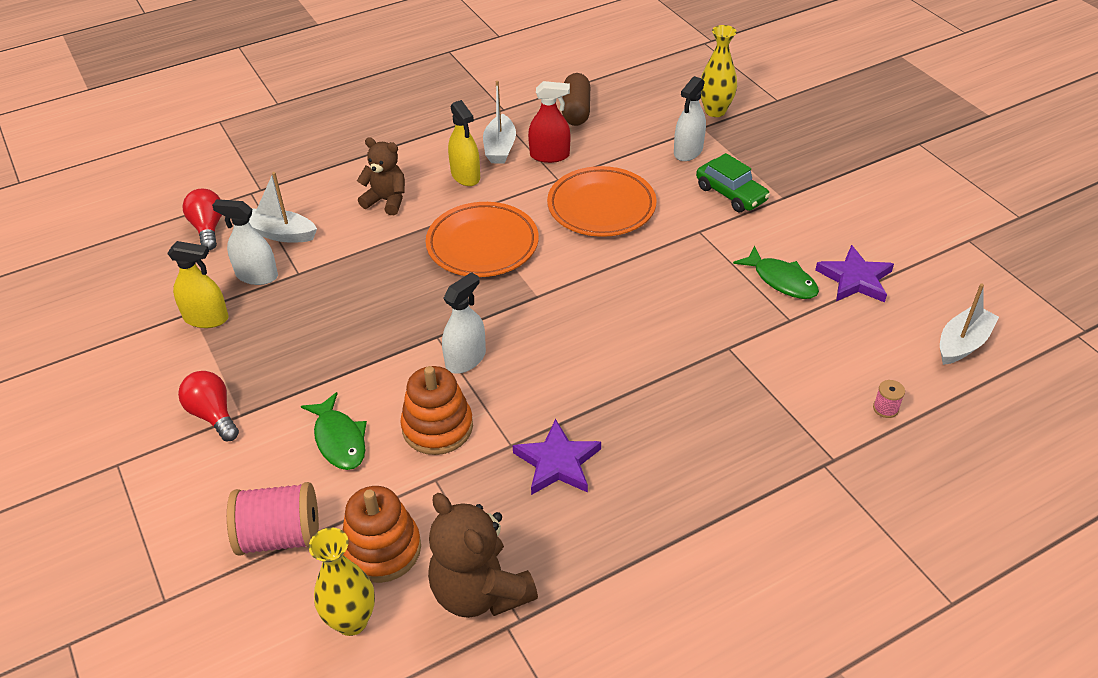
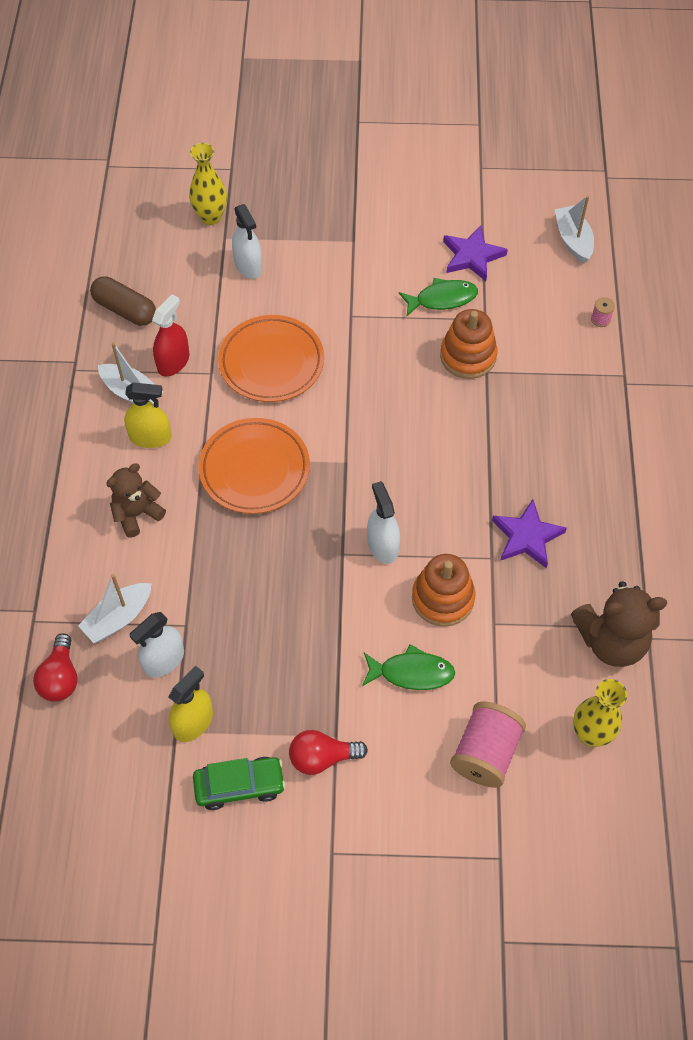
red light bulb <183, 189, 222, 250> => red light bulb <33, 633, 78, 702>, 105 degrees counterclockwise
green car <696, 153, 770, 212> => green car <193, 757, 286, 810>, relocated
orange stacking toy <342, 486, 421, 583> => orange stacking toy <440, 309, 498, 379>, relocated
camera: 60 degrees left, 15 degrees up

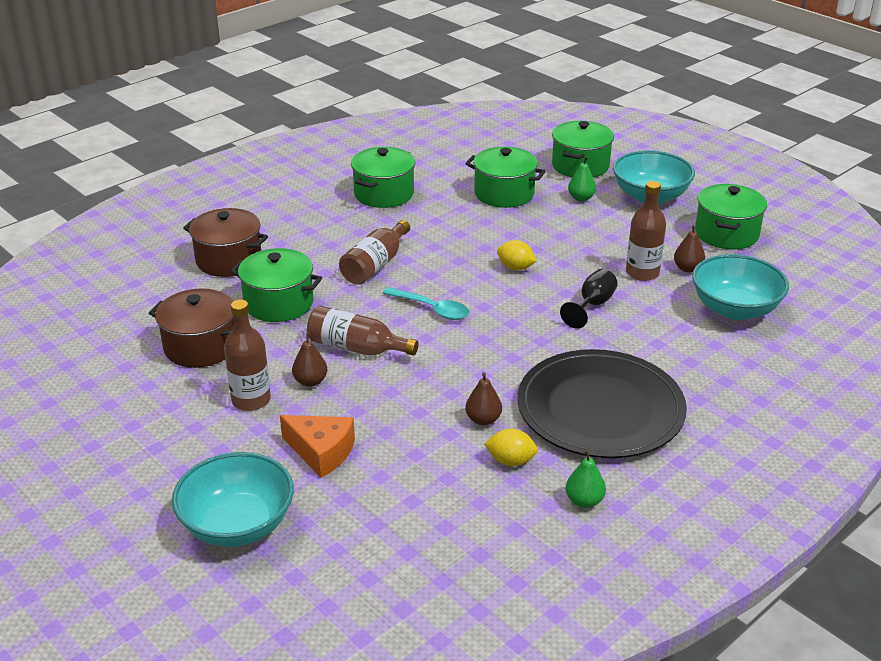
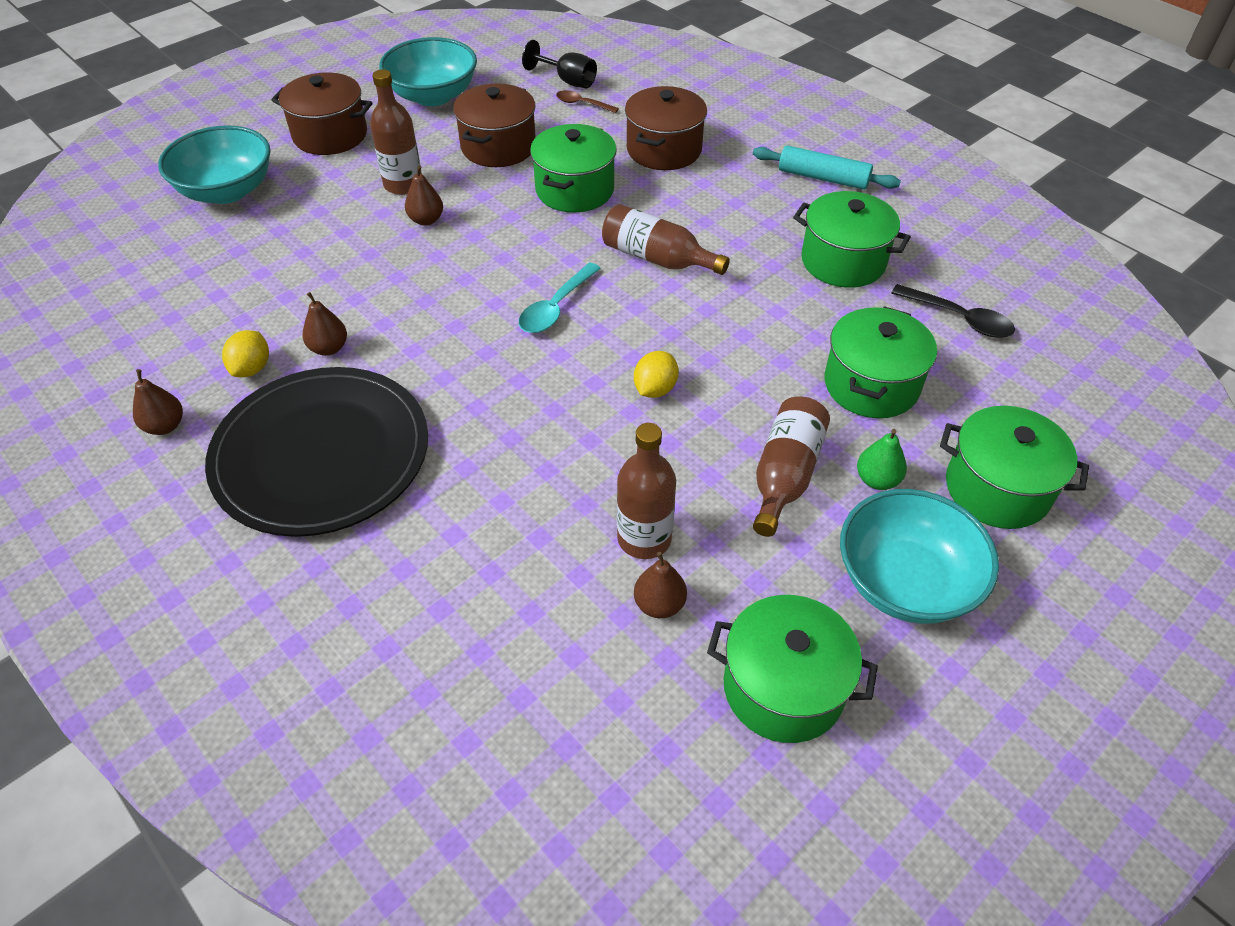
green pear <566, 450, 606, 508> => brown pear <133, 369, 183, 435>
nothing => brown pot <271, 72, 372, 155>
turquoise bowl <692, 254, 789, 320> => turquoise bowl <379, 37, 477, 106>, relocated
black goblet <560, 269, 618, 329> => black goblet <522, 40, 597, 88>, relocated
nothing => brown spoon <556, 90, 619, 113>
nothing => turquoise rolling pin <753, 145, 901, 190>
brown bottle <307, 306, 419, 356> => brown bottle <753, 396, 830, 537>, relocated
nothing => black spoon <891, 284, 1015, 338>
orange cheese <280, 415, 355, 478> => nothing
camera: 90 degrees right, 15 degrees up

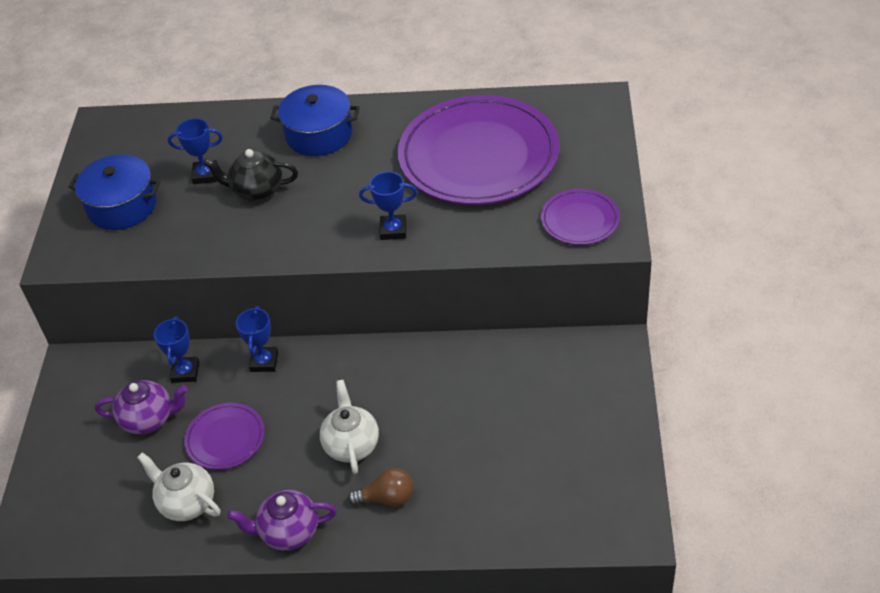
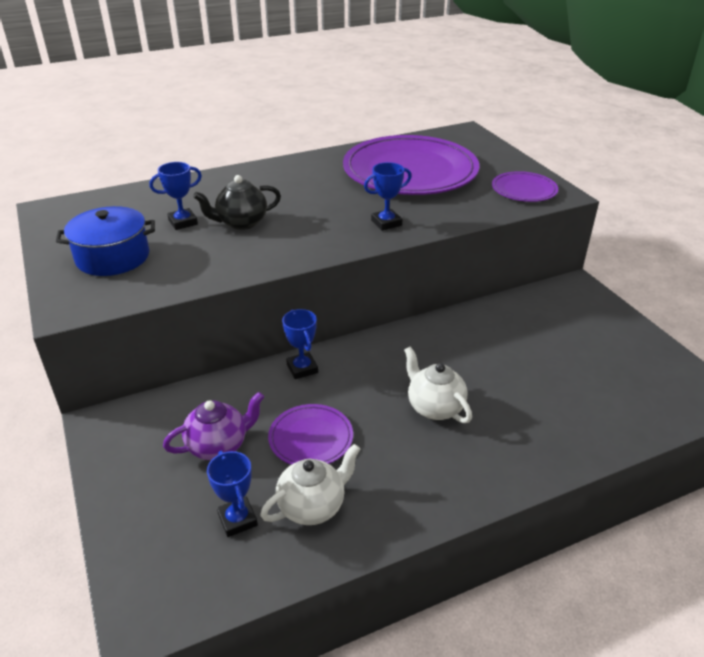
blue trophy <154, 317, 199, 383> => blue trophy <207, 451, 258, 537>, relocated
white teapot <137, 452, 220, 521> => white teapot <260, 444, 360, 525>, 135 degrees clockwise
purple teapot <227, 490, 337, 550> => nothing
blue pot <270, 85, 360, 156> => nothing
brown light bulb <348, 468, 414, 507> => nothing
camera: 30 degrees left, 10 degrees down

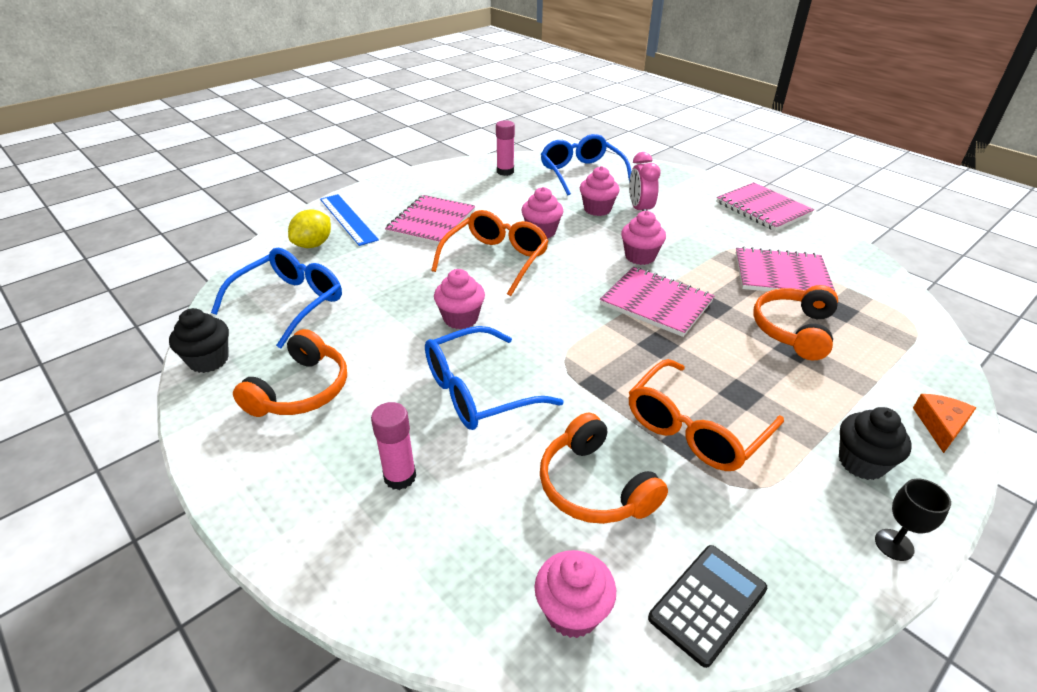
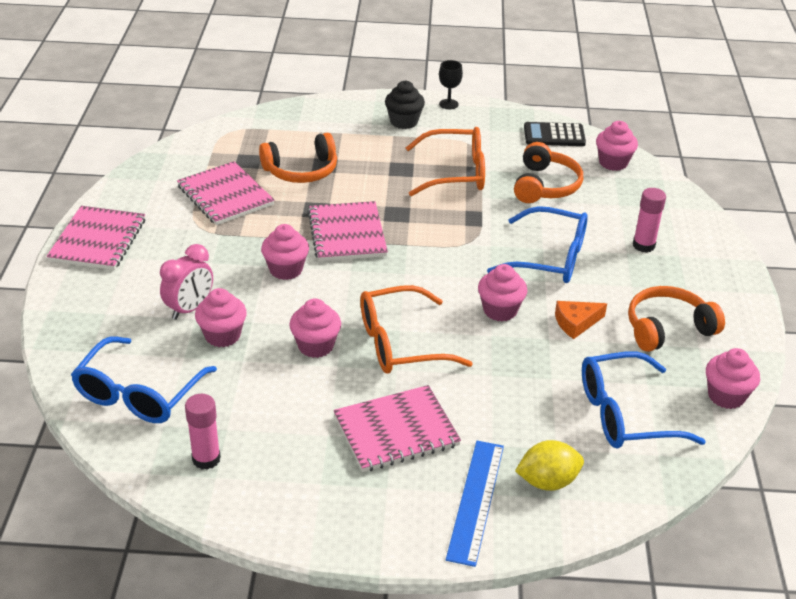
orange cheese <913, 394, 976, 453> => orange cheese <555, 301, 607, 339>, relocated
black cupcake <169, 308, 229, 373> => pink cupcake <706, 348, 760, 409>
camera: 135 degrees left, 0 degrees up

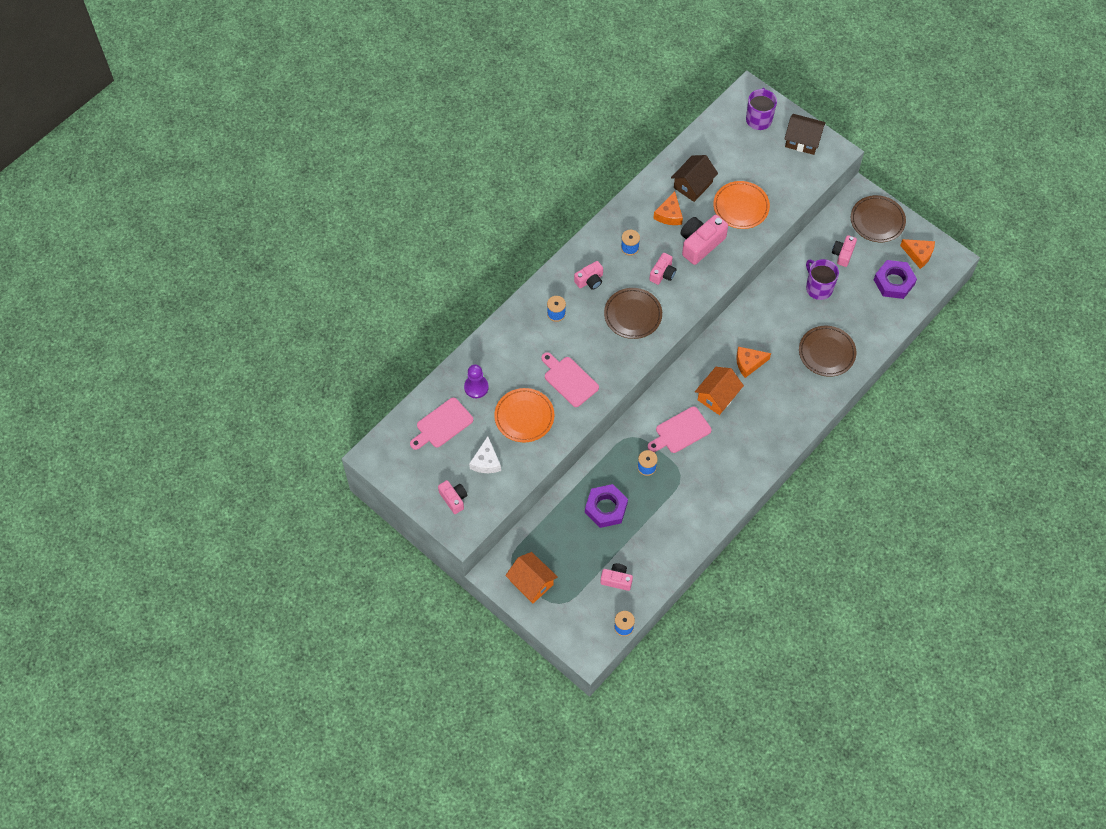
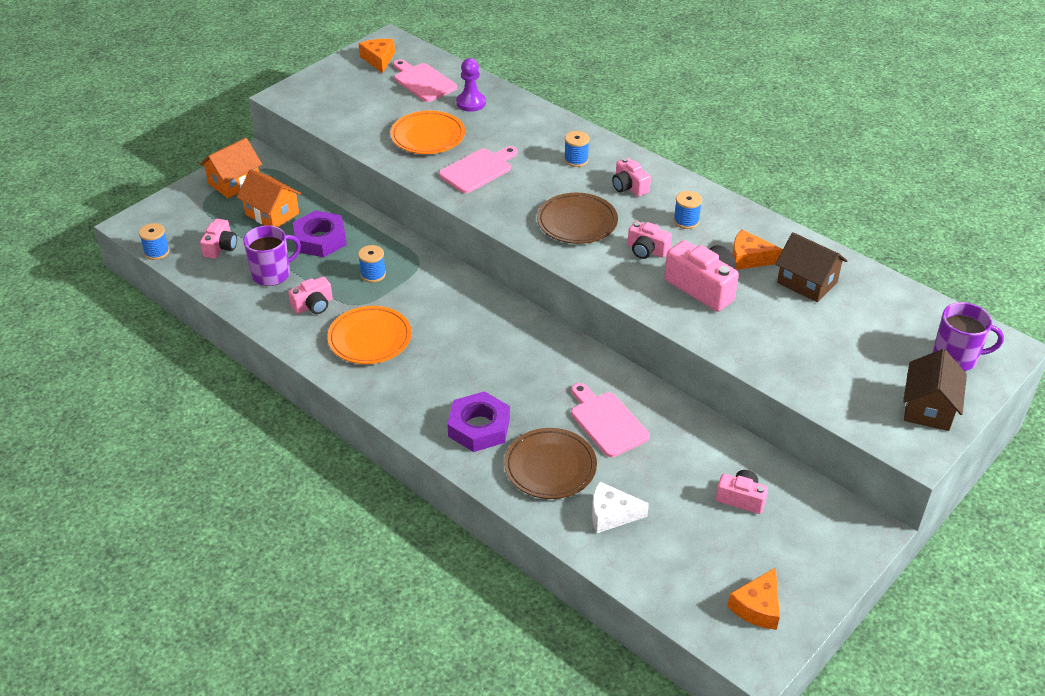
orange house <695, 367, 744, 415> => orange house <237, 169, 302, 227>, relocated
purple mug <806, 259, 839, 300> => purple mug <243, 225, 301, 286>, relocated
pink camera <438, 480, 467, 514> => pink camera <288, 276, 333, 314>, relocated
orange plate <713, 181, 770, 229> => orange plate <327, 306, 412, 364>, relocated
orange cheese <736, 347, 771, 378> => orange cheese <359, 39, 395, 73>, relocated
purple nut <874, 260, 917, 299> => purple nut <447, 391, 510, 452>, relocated
pink cutting board <648, 407, 712, 453> => pink cutting board <571, 383, 650, 457>, relocated
white cheese <469, 436, 501, 473> => white cheese <592, 481, 649, 533>, relocated
brown plate <851, 195, 906, 242> => nothing
camera: 90 degrees right, 20 degrees down

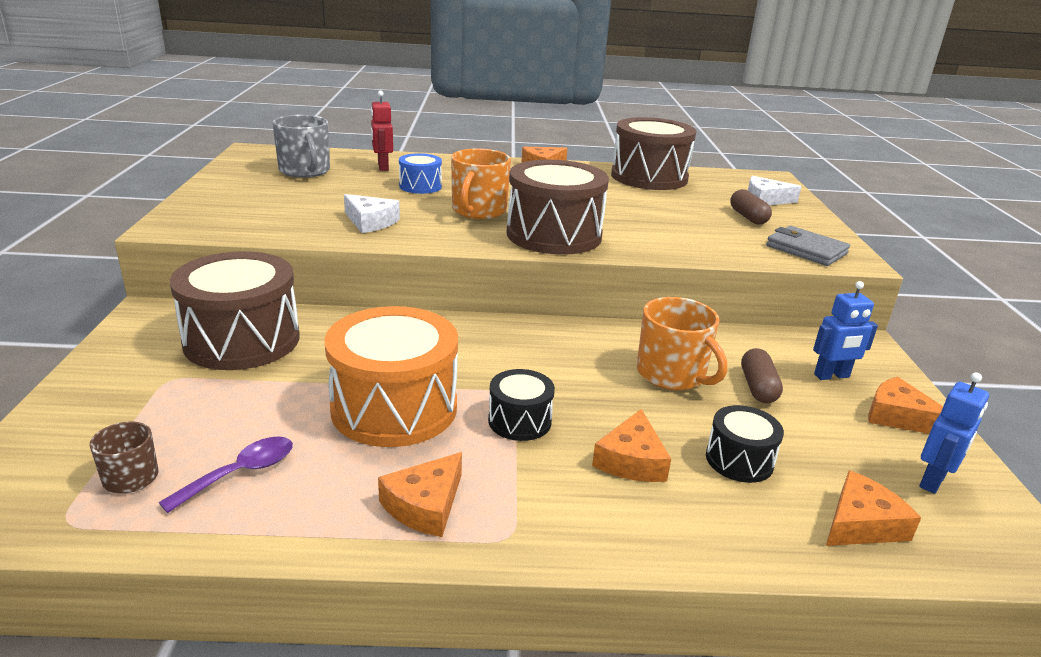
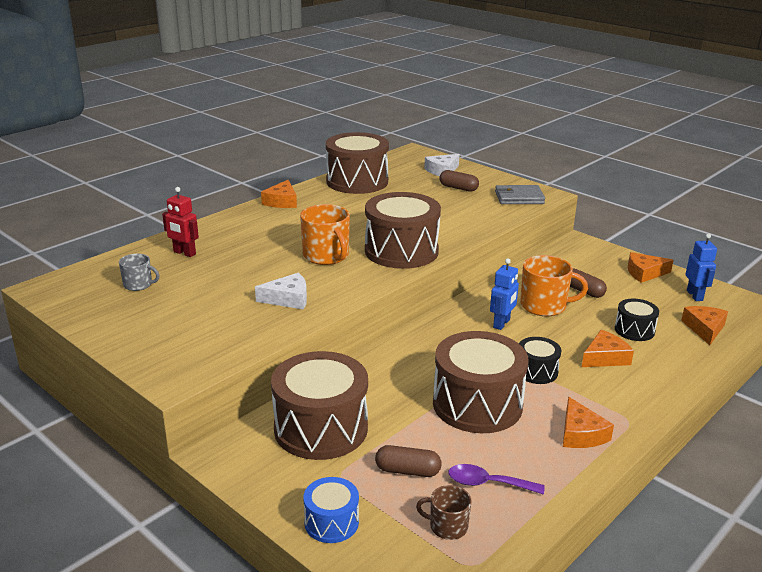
grey mug <272, 115, 330, 178> => grey mug <119, 254, 160, 291>, x0.57
blue drum <399, 153, 442, 194> => blue drum <304, 477, 359, 543>, relocated
nothing => brown capsule <375, 445, 442, 477>
orange drum <324, 306, 458, 447> => brown drum <433, 331, 529, 433>
purple spoon <159, 436, 293, 513> => purple spoon <448, 464, 545, 495>, 75 degrees counterclockwise
blue robot <813, 281, 878, 380> => blue robot <490, 258, 519, 330>, relocated
orange cheese <592, 409, 671, 482> => orange cheese <582, 330, 634, 367>, 90 degrees counterclockwise
camera: 45 degrees left, 0 degrees up

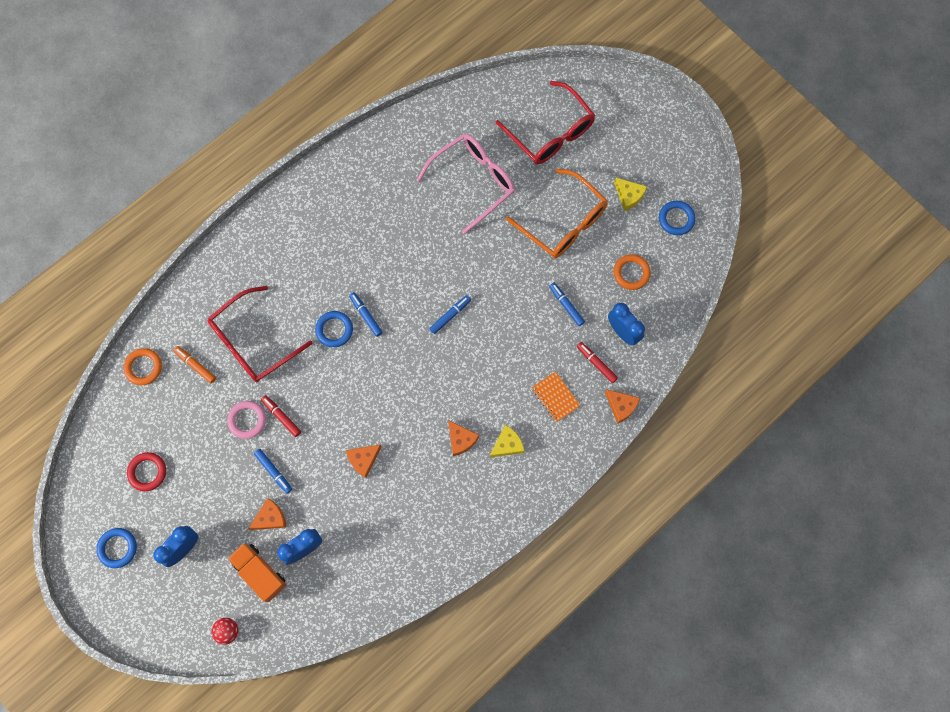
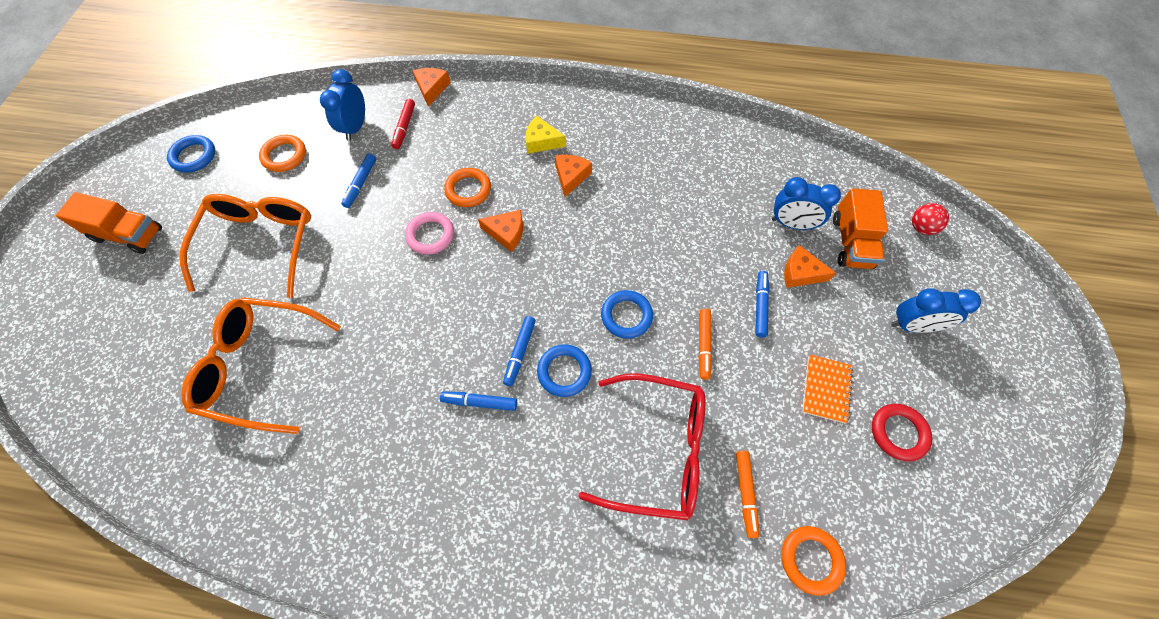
nothing => orange truck <56, 192, 162, 254>
pink glasses <416, 134, 515, 234> => orange glasses <181, 297, 341, 434>
pink ring <227, 401, 266, 439> => pink ring <405, 212, 454, 255>, relocated
blue marker <429, 295, 471, 334> => blue marker <440, 391, 517, 411>, relocated
nothing => orange ring <444, 168, 491, 207>
orange cheese <346, 445, 382, 478> => orange cheese <478, 210, 523, 252>, relocated
blue ring <96, 528, 137, 568> => blue ring <601, 290, 653, 339>, relocated
red marker <261, 395, 301, 437> => orange marker <699, 309, 712, 380>
orange notebook <532, 371, 581, 422> => orange notebook <802, 355, 853, 424>, relocated
red glasses <496, 81, 595, 164> => nothing
yellow cheese <614, 178, 647, 211> => nothing
camera: 130 degrees left, 10 degrees down

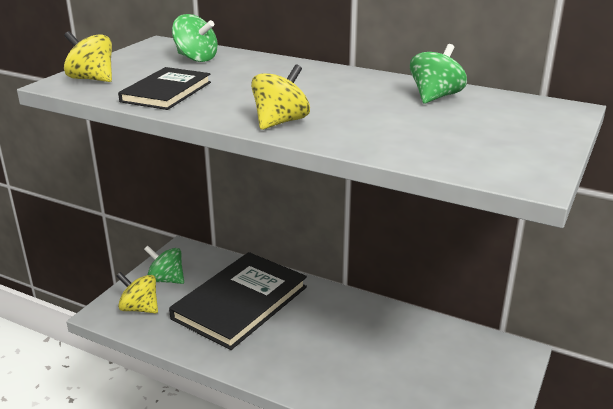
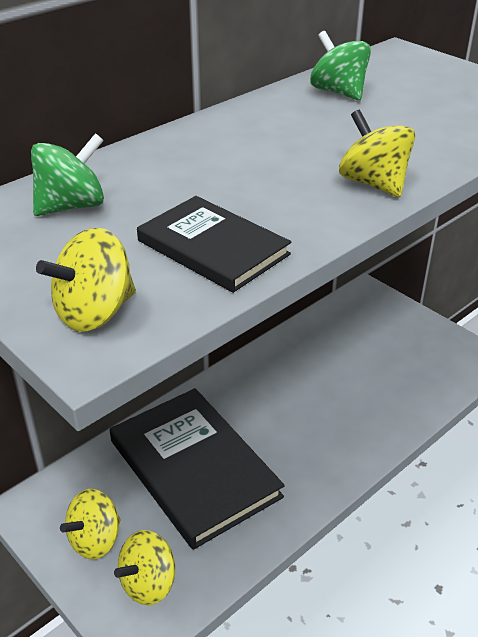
green spinning top <144, 246, 184, 284> => yellow spinning top <60, 489, 121, 559>
camera: 70 degrees left, 10 degrees up

